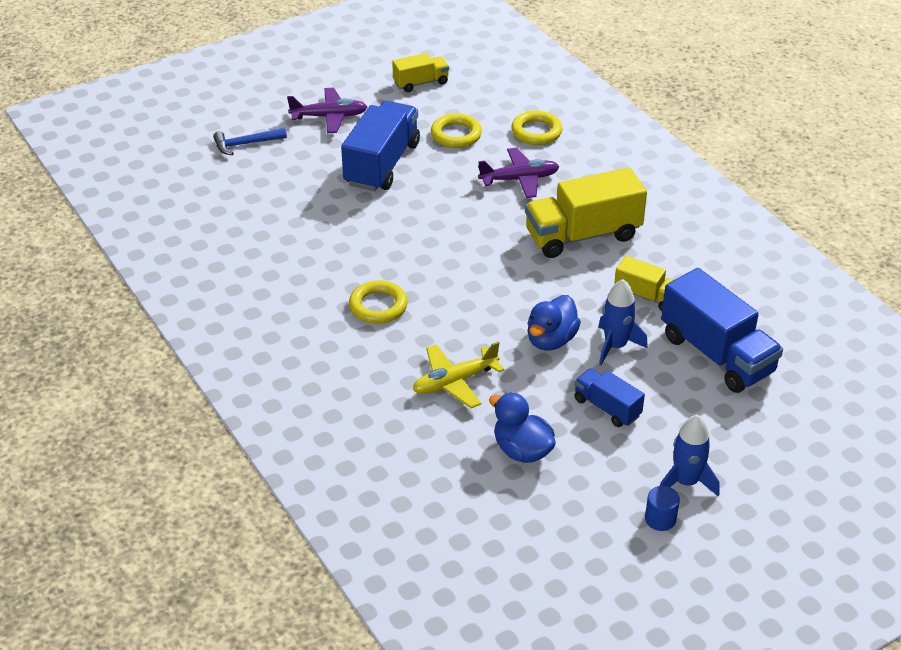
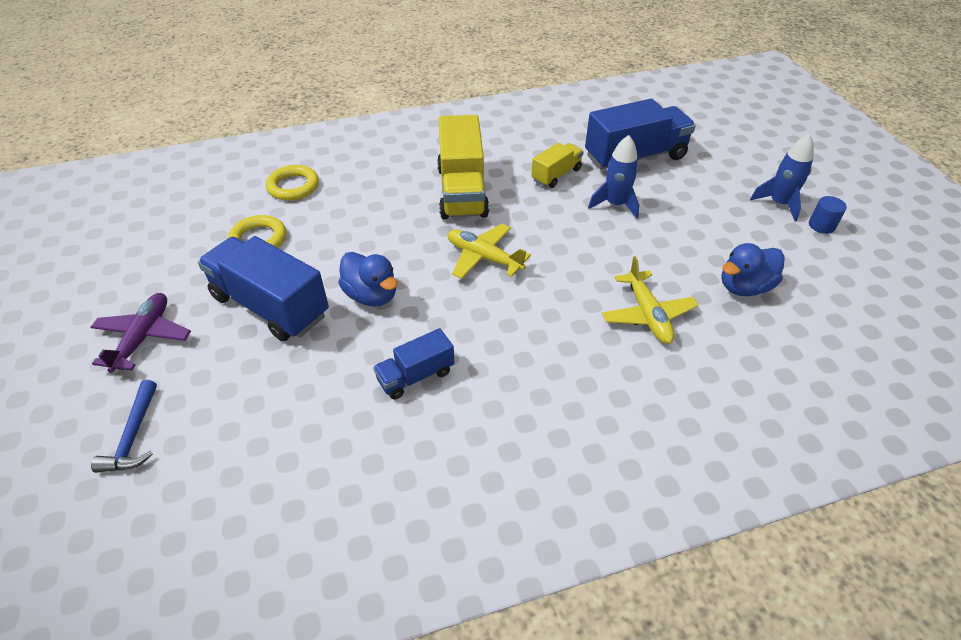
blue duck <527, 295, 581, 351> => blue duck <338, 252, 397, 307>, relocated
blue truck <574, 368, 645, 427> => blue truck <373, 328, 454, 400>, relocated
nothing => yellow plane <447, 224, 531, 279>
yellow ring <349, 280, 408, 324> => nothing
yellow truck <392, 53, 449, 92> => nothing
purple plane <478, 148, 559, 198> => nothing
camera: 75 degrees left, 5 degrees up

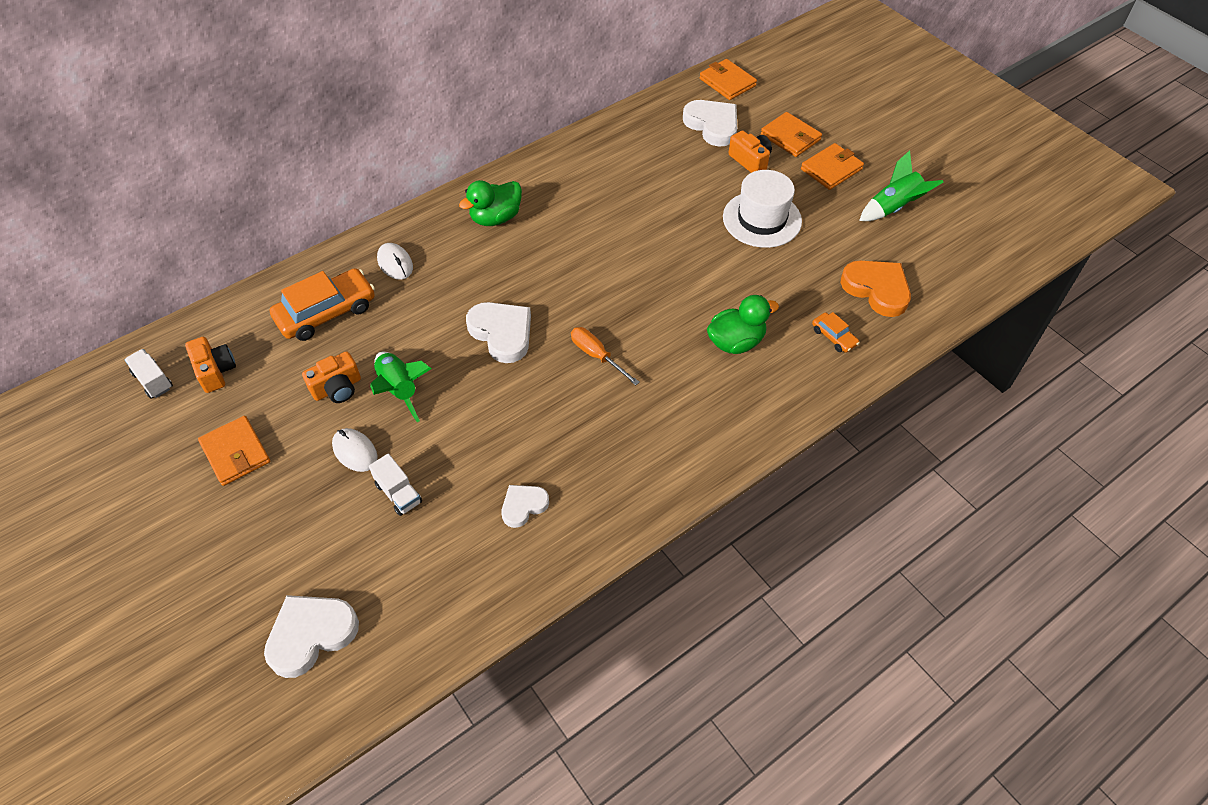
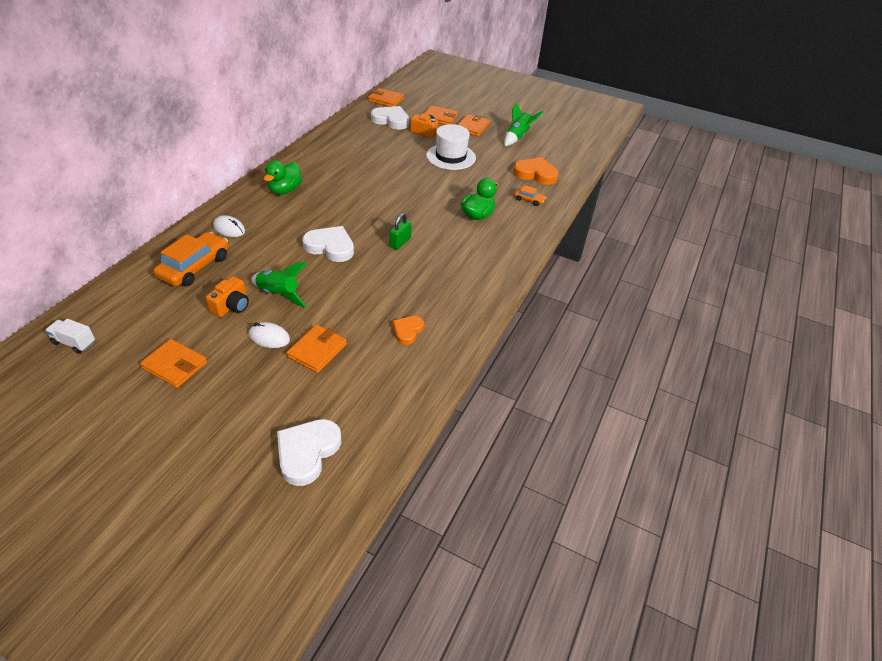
white truck <369, 454, 422, 516> => orange wallet <287, 325, 347, 373>
orange screwdriver <571, 327, 640, 386> => green padlock <390, 213, 411, 250>
white heart <502, 485, 549, 528> => orange heart <393, 316, 424, 345>
orange camera <185, 337, 236, 393> => nothing
camera: 30 degrees left, 10 degrees down

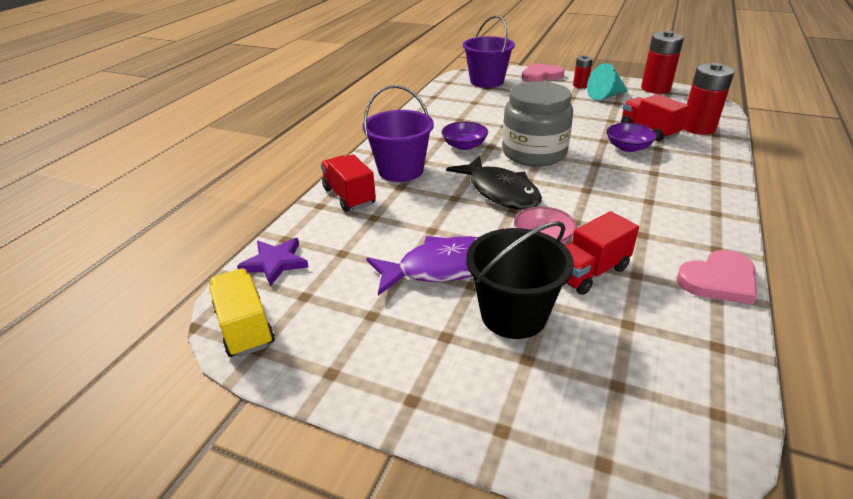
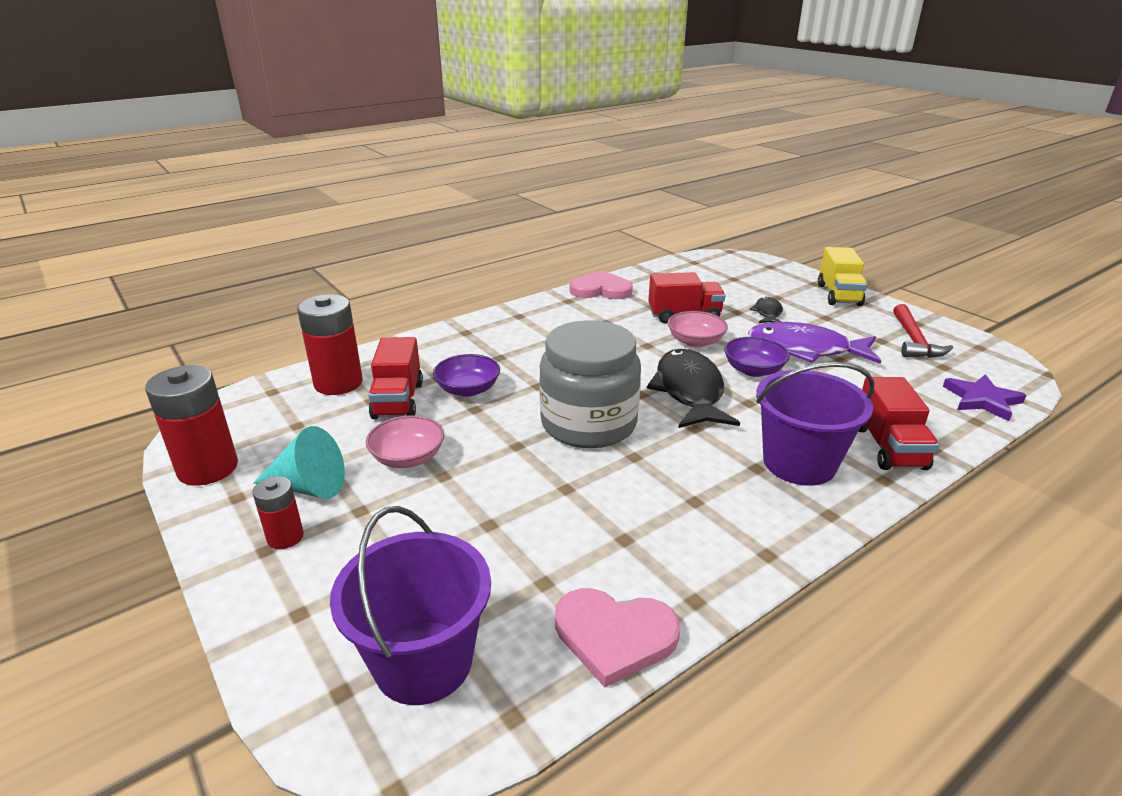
nothing => pink bowl <366, 415, 444, 468>
pink heart <522, 63, 565, 82> => pink heart <555, 588, 680, 687>, relocated
purple bowl <442, 121, 488, 150> => purple bowl <724, 337, 790, 377>, relocated
black bucket <466, 221, 574, 339> => black fish <750, 297, 783, 323>
yellow truck <209, 269, 275, 357> => yellow truck <818, 247, 868, 306>, relocated
nothing => red hammer <893, 304, 953, 358>
camera: 150 degrees left, 5 degrees down

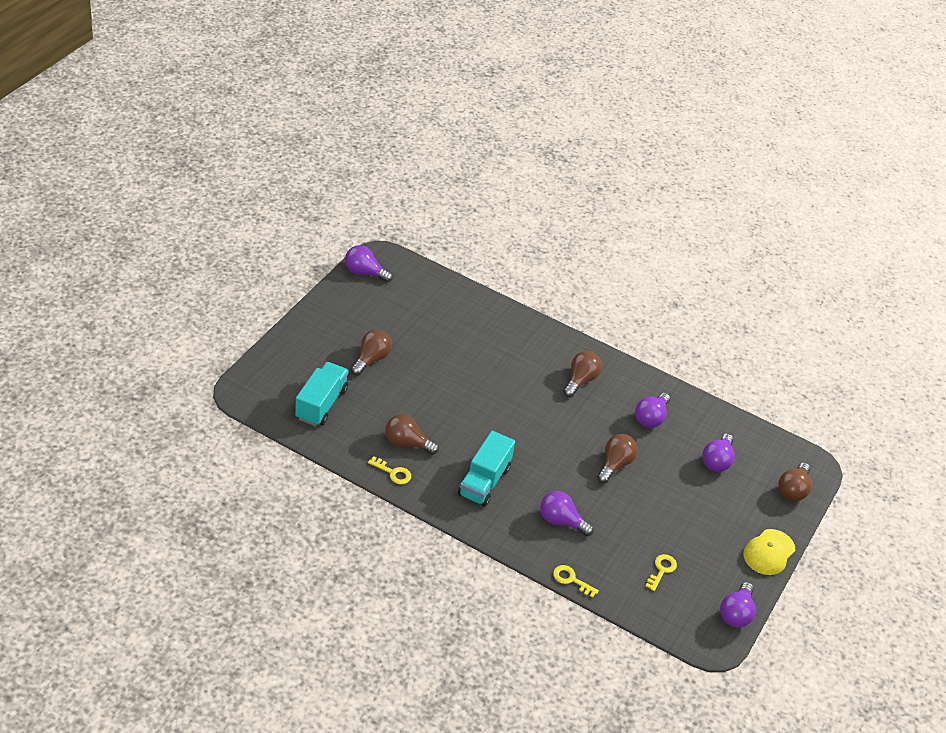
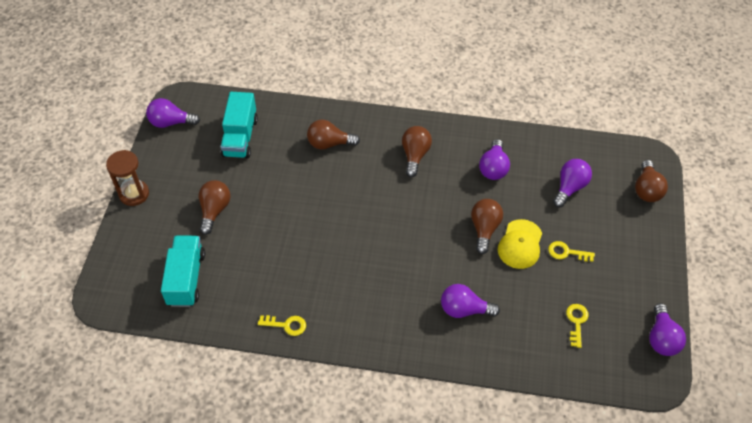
nothing => brown hourglass <106, 150, 149, 206>
turquoise truck <458, 431, 515, 507> => turquoise truck <220, 92, 258, 159>, relocated
brown light bulb <385, 414, 439, 455> => brown light bulb <307, 119, 360, 150>, relocated
yellow cap <743, 529, 795, 575> => yellow cap <498, 219, 542, 269>, relocated
yellow key <553, 565, 599, 598> => yellow key <548, 241, 595, 262>, relocated
purple light bulb <702, 433, 735, 472> => purple light bulb <553, 159, 592, 207>, 150 degrees counterclockwise
camera: 15 degrees left, 10 degrees up

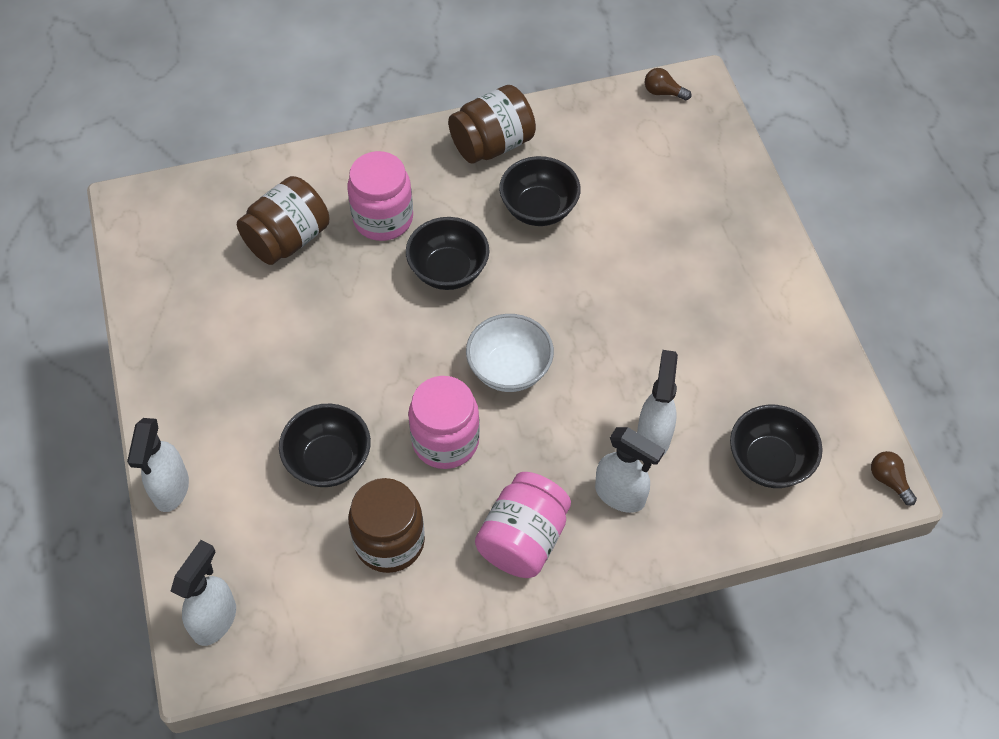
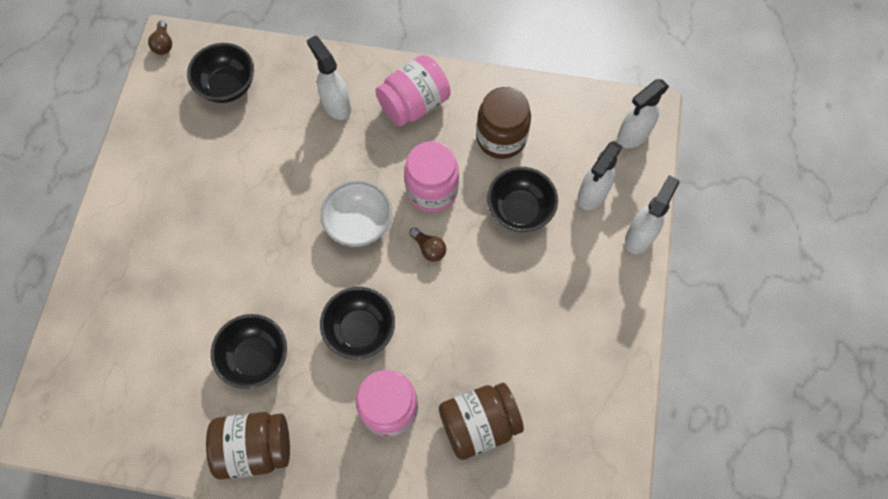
brown light bulb <645, 68, 691, 100> => brown light bulb <409, 228, 446, 262>, relocated
white spray bottle <637, 350, 678, 457> => white spray bottle <578, 141, 623, 210>, relocated
camera: 155 degrees left, 10 degrees up

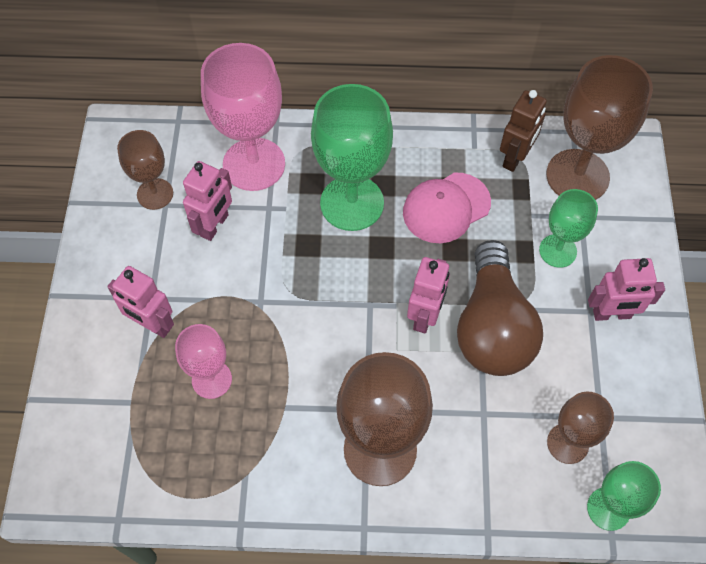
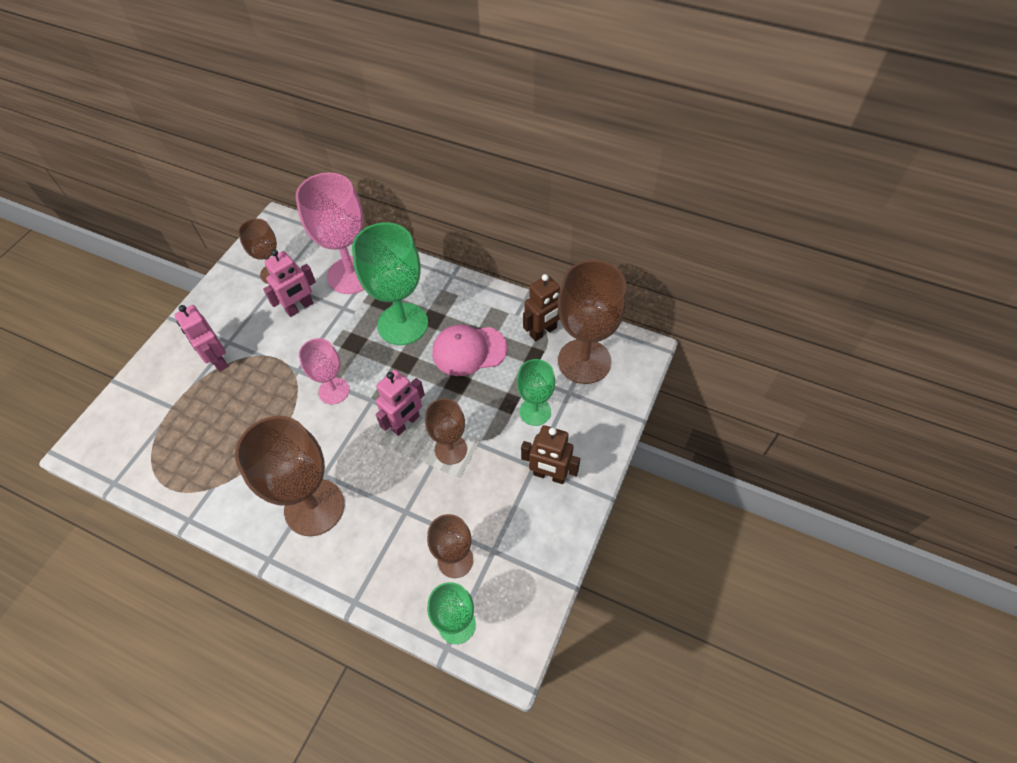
pink goblet <175, 324, 232, 399> => pink goblet <299, 338, 350, 405>, relocated
brown light bulb <457, 240, 543, 376> => brown goblet <425, 398, 467, 465>
pink robot <588, 258, 665, 321> => brown robot <521, 425, 580, 484>
camera: 25 degrees right, 5 degrees down

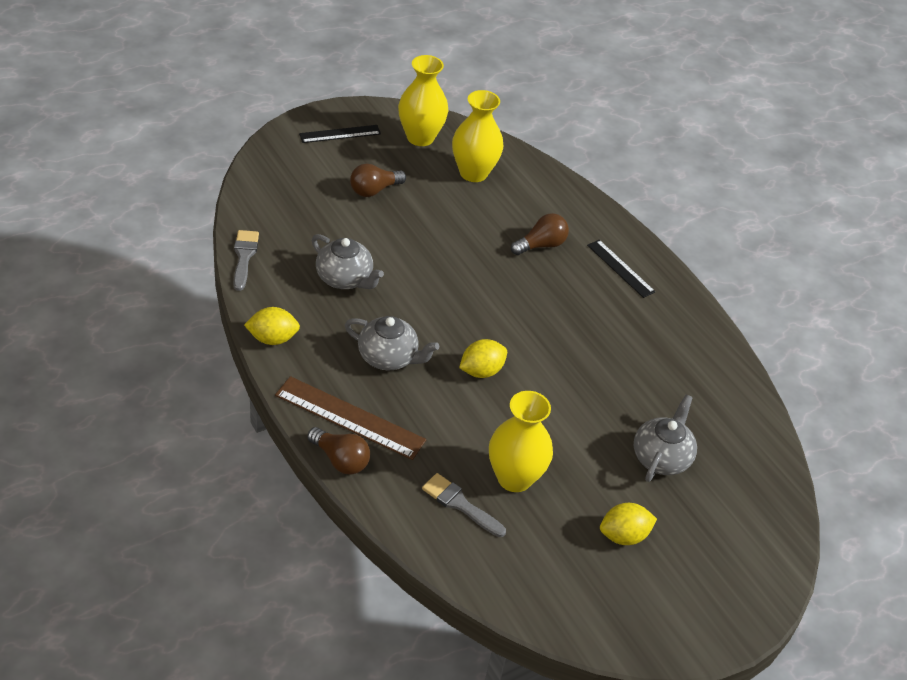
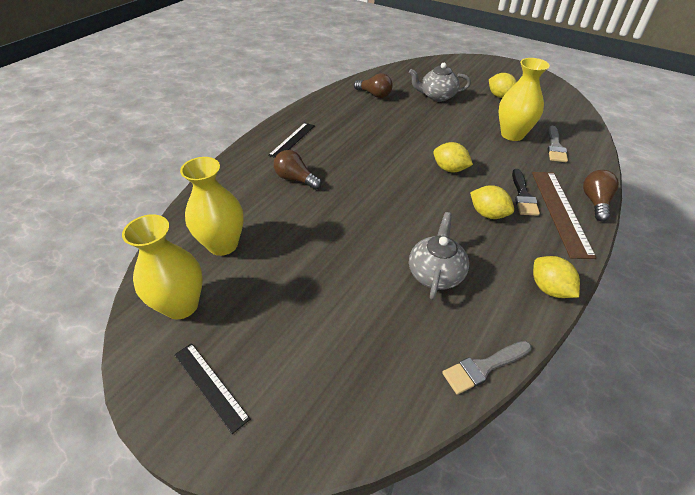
brown light bulb <350, 163, 406, 197> => brown light bulb <354, 73, 393, 98>, relocated
grey teapot <345, 316, 439, 370> => yellow lemon <470, 185, 514, 219>
nothing => black brush <512, 169, 540, 216>
camera: 110 degrees left, 0 degrees up

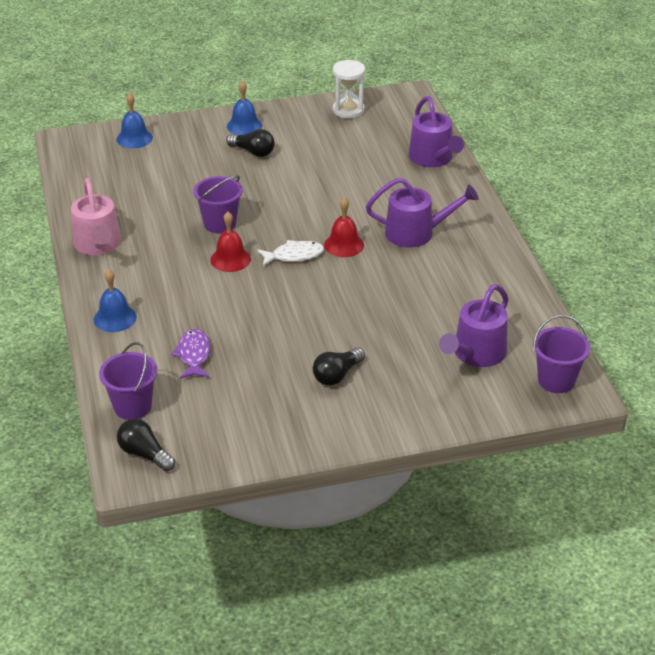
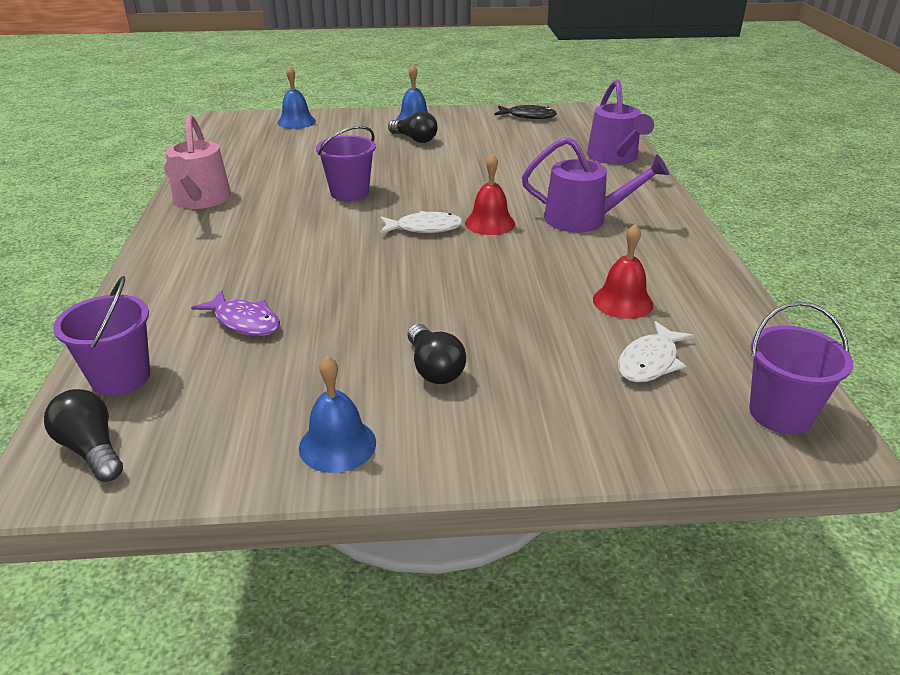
purple fish <171, 329, 211, 379> => purple fish <191, 290, 280, 336>, 120 degrees clockwise
blue bell <94, 269, 137, 332> => blue bell <299, 356, 376, 473>, relocated
black light bulb <313, 348, 365, 386> => black light bulb <407, 324, 466, 384>, 75 degrees counterclockwise
white hourglass <333, 60, 365, 119> => black fish <494, 105, 557, 119>
red bell <210, 212, 251, 272> => red bell <593, 224, 654, 319>, relocated
purple watering can <439, 284, 508, 367> => white fish <618, 321, 694, 382>
camera: 10 degrees right, 5 degrees down

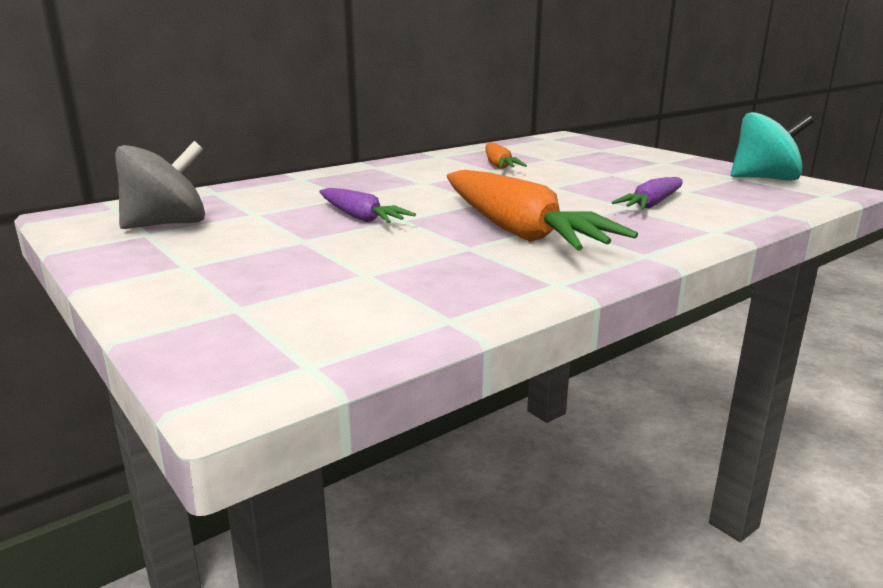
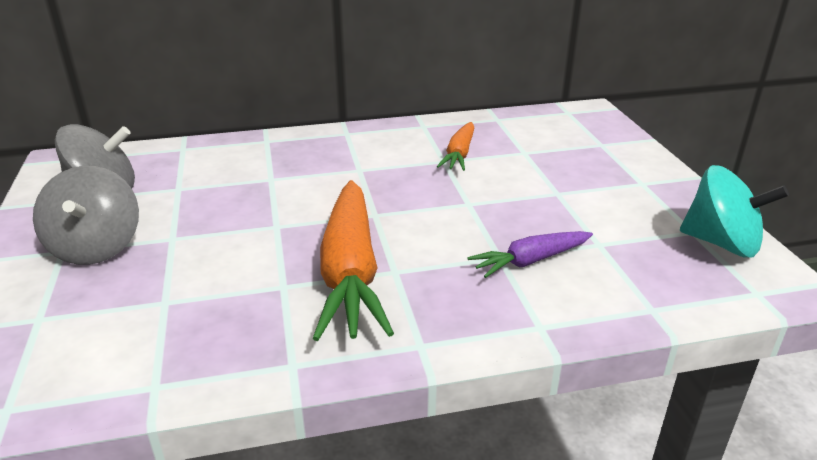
nothing => grey spinning top <33, 166, 139, 265>
purple carrot <319, 188, 416, 223> => nothing
camera: 25 degrees right, 10 degrees up

